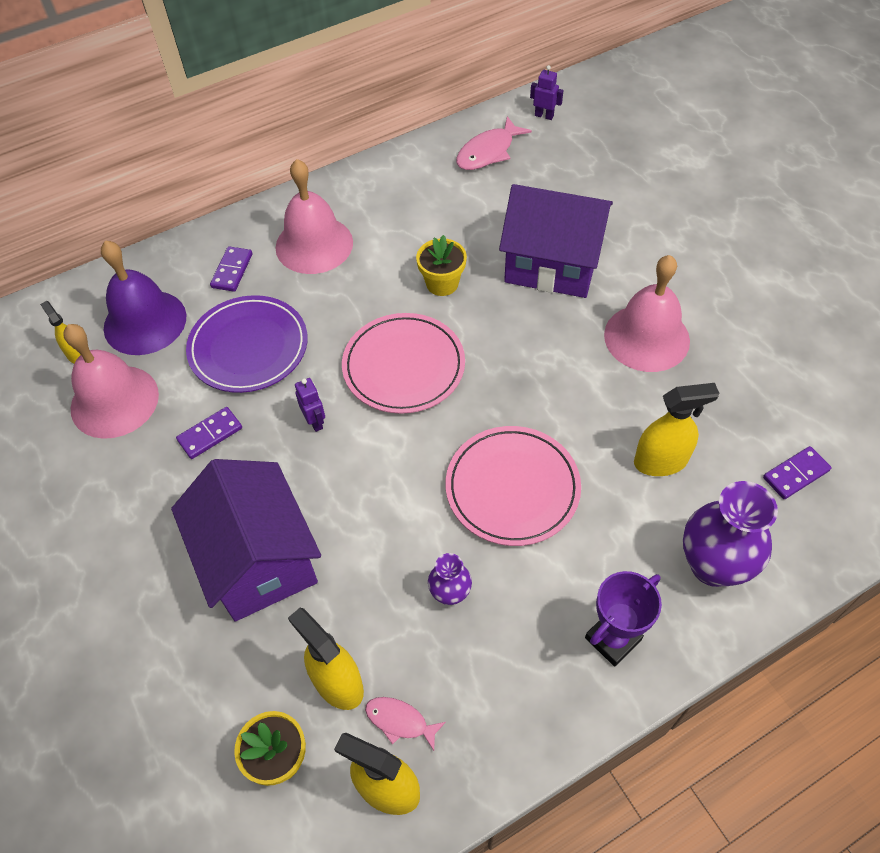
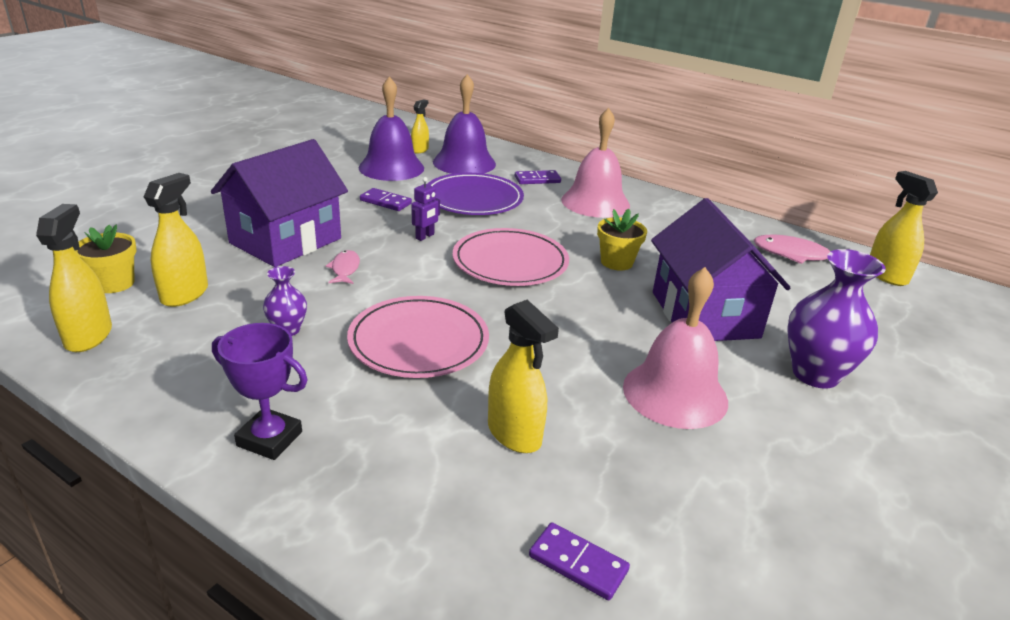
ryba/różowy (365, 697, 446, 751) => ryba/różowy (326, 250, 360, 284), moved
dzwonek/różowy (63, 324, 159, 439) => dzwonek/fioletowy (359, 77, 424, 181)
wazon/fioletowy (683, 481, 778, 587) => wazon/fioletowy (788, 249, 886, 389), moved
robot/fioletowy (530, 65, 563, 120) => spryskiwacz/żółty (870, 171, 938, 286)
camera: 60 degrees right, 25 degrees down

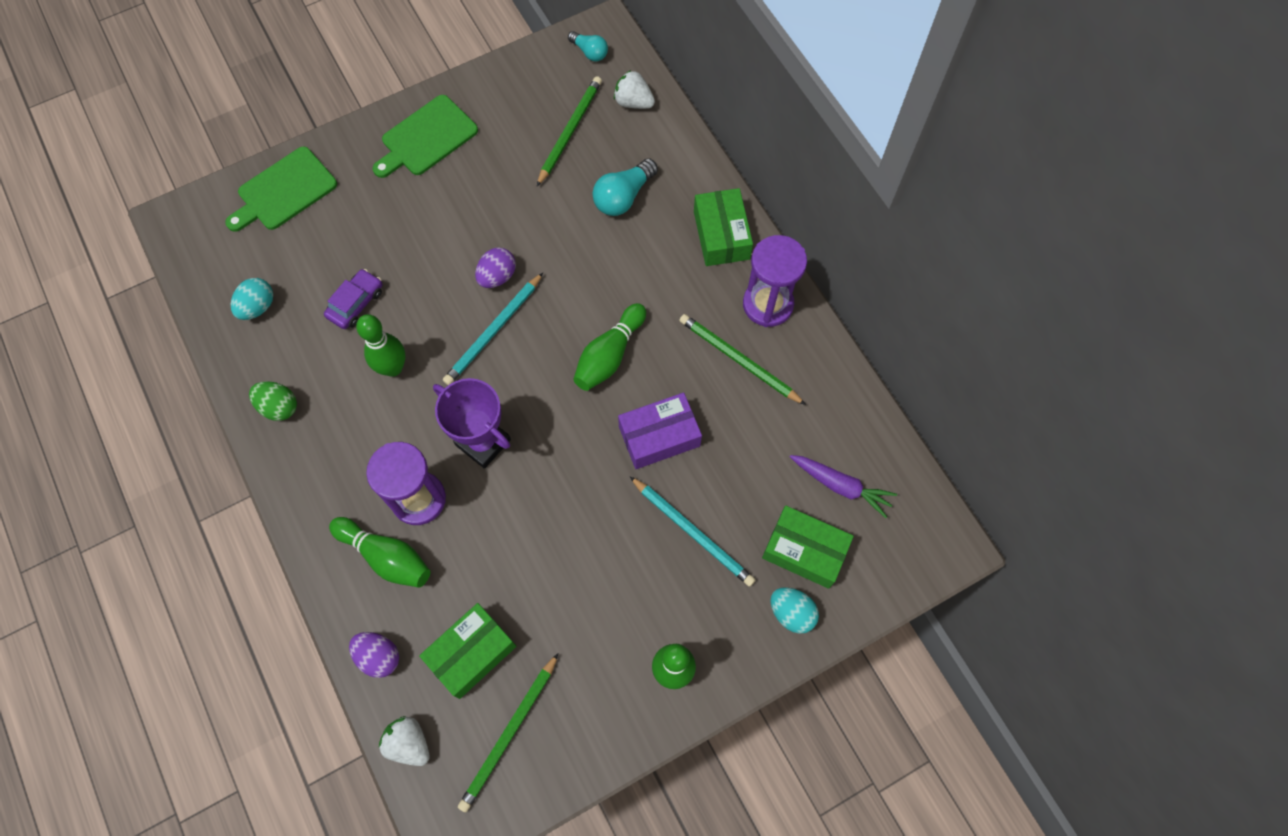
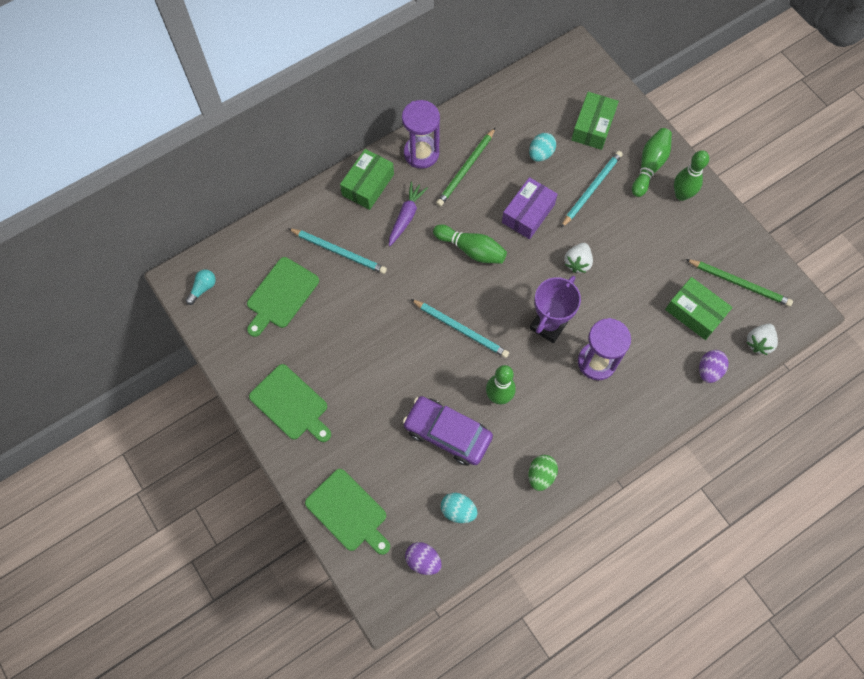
ołówek/zielony (537, 76, 602, 186) => deska do krojenia/zielony (247, 257, 319, 337)
żarówka/turkusowy (593, 158, 658, 216) => ołówek/turkusowy (288, 228, 387, 274)
pudełko/zielony (694, 188, 753, 266) => pudełko/zielony (340, 149, 394, 210), 45 degrees counterclockwise
marchewka/fioletowy (790, 455, 897, 518) => marchewka/fioletowy (389, 181, 428, 246), moved
samochód/fioletowy (324, 269, 382, 329) => samochód/fioletowy (403, 396, 493, 466), x1.72
jajko/fioletowy (475, 247, 516, 288) => jajko/fioletowy (405, 542, 442, 575), moved
pudełko/fioletowy (618, 393, 702, 469) => pudełko/fioletowy (502, 177, 558, 239), 60 degrees clockwise
jajko/turkusowy (770, 587, 819, 634) => jajko/turkusowy (529, 133, 556, 162), moved
truskawka/biały (614, 70, 655, 109) => truskawka/biały (564, 243, 593, 273), moved
kręgiel/zielony (329, 517, 430, 588) => kręgiel/zielony (632, 128, 672, 197), moved
camera: 95 degrees left, 0 degrees up

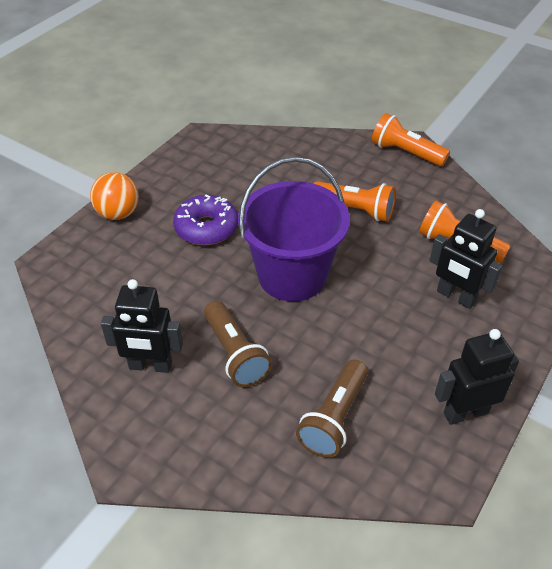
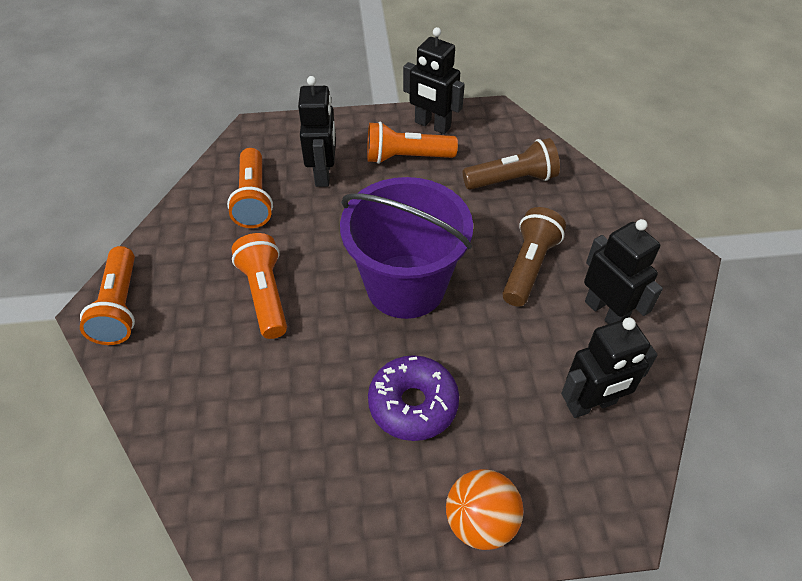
nothing => latarka/pomarańczowy (367, 122, 458, 164)
nothing => robot/czarny (561, 317, 658, 418)
camera: 130 degrees left, 5 degrees up

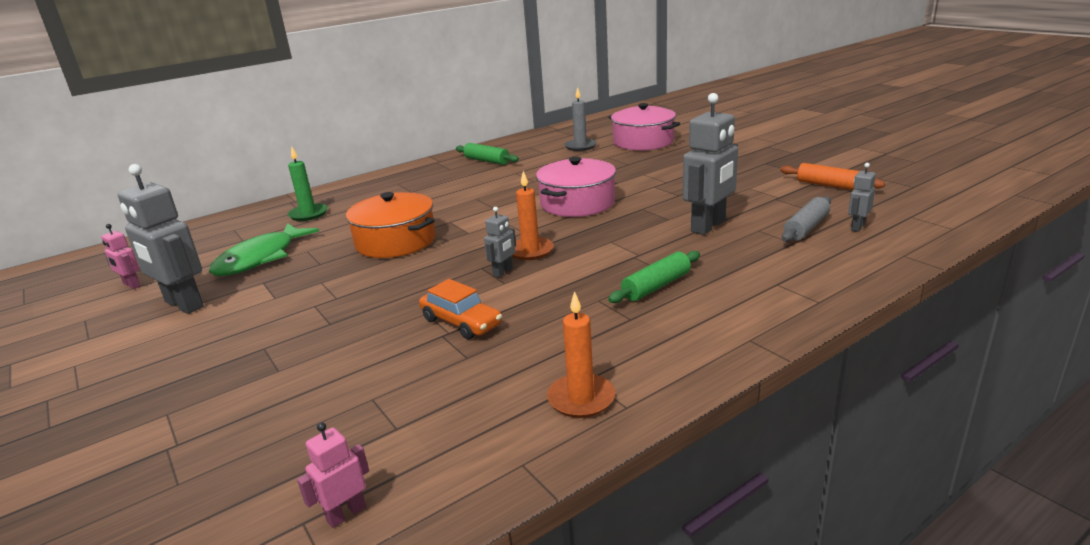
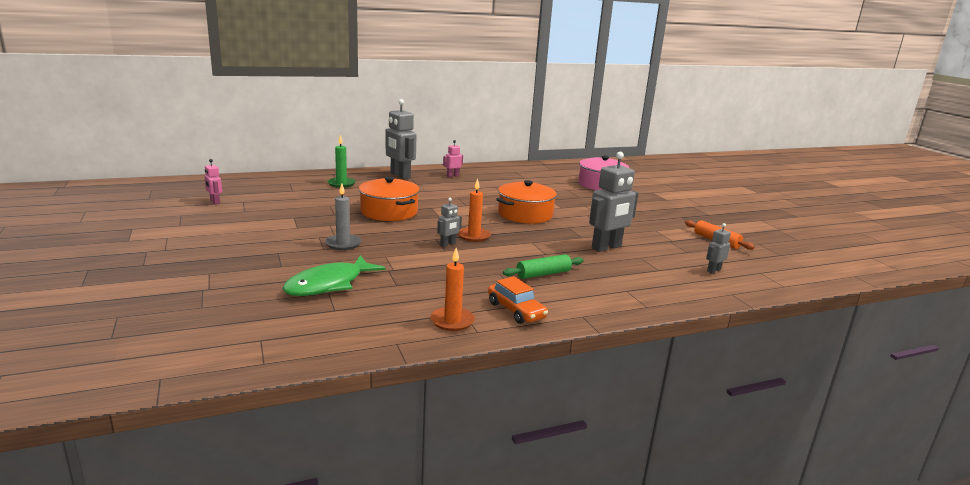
ryba/zielony (209, 223, 319, 276) => ryba/zielony (282, 255, 386, 296), moved
świeca/szary (564, 87, 597, 151) => świeca/szary (325, 183, 361, 250), moved
robot/szary (118, 164, 204, 314) => robot/szary (385, 99, 416, 179), moved
robot/różowy (297, 422, 369, 528) => robot/różowy (443, 140, 463, 177), moved
samochód/pomarańczowy (419, 279, 502, 339) => samochód/pomarańczowy (488, 276, 548, 324), moved
garnek/różowy (536, 157, 616, 217) => garnek/pomarańczowy (496, 180, 557, 224)
wałek do ciasta/zielony (456, 143, 519, 165) => nothing
wałek do ciasta/szary (782, 197, 831, 242) => nothing
camera: 10 degrees right, 5 degrees down

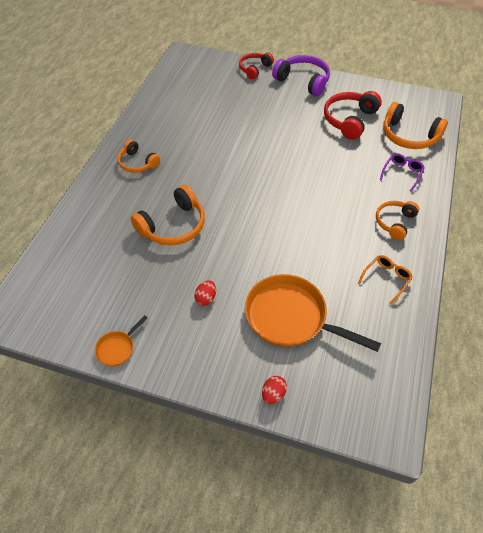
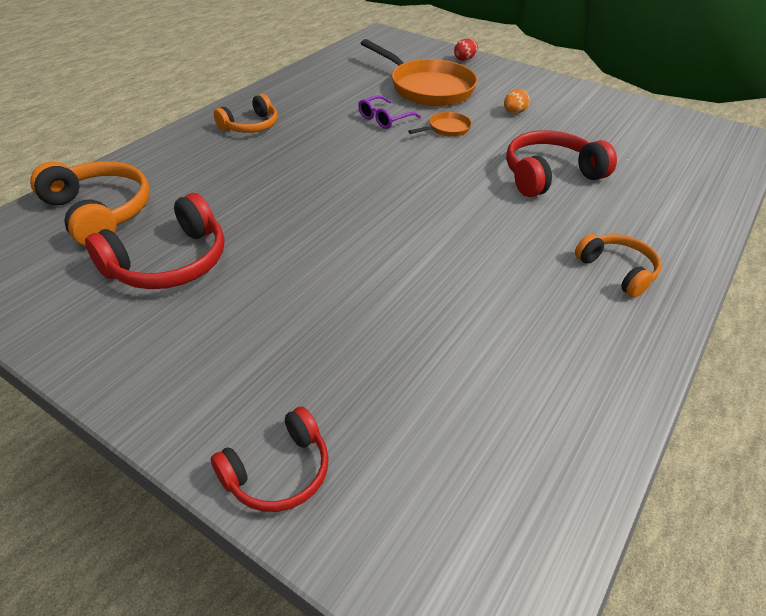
okulary/fioletowy (380, 153, 425, 192) => okulary/fioletowy (358, 95, 421, 129), moved
patelnia/pomarańczowy (95, 315, 148, 367) => patelnia/pomarańczowy (408, 112, 472, 137), moved
jajko/czerwony (194, 280, 216, 306) => jajko/pomarańczowy (504, 89, 530, 114)
słuchawki/pomarańczowy (131, 185, 205, 245) => słuchawki/czerwony (506, 130, 617, 197)
słuchawki/fioletowy (272, 55, 330, 96) => nothing
okulary/pomarańczowy (358, 255, 413, 305) => nothing
camera: 165 degrees left, 10 degrees down

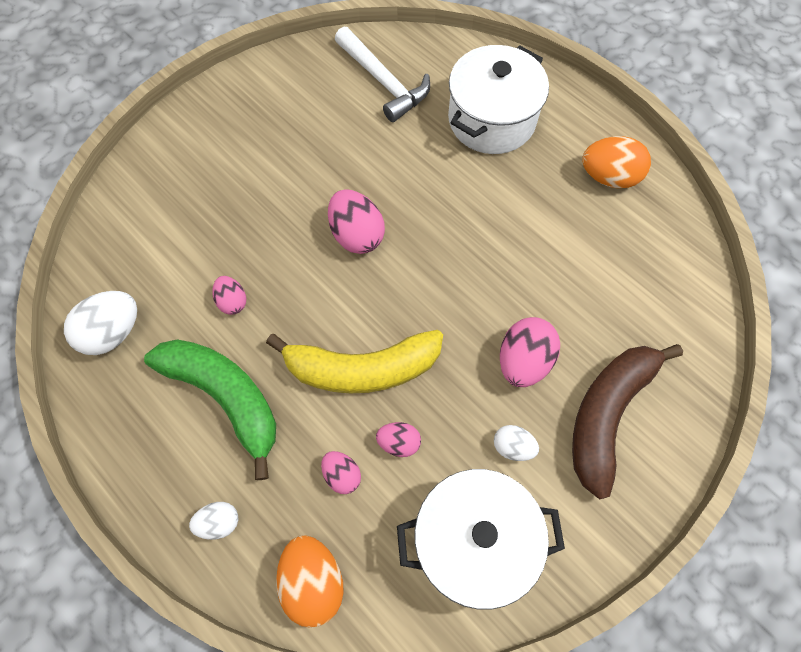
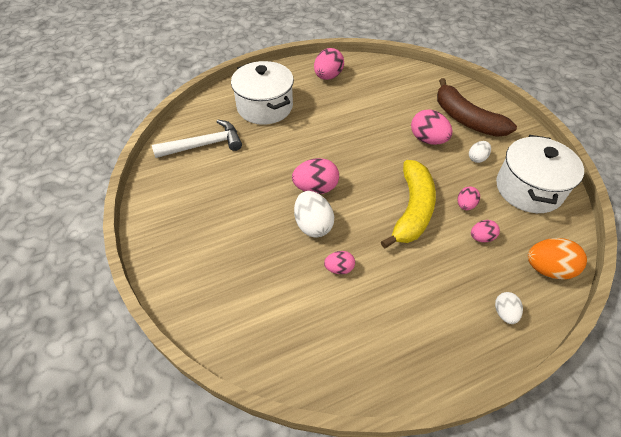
jajko/biały (64, 291, 137, 355) => jajko/biały (294, 191, 334, 238), moved
jajko/pomarańczowy (582, 136, 651, 188) => jajko/różowy (314, 48, 344, 80)
banan/zielony (144, 339, 276, 480) => nothing
camera: 70 degrees left, 15 degrees down

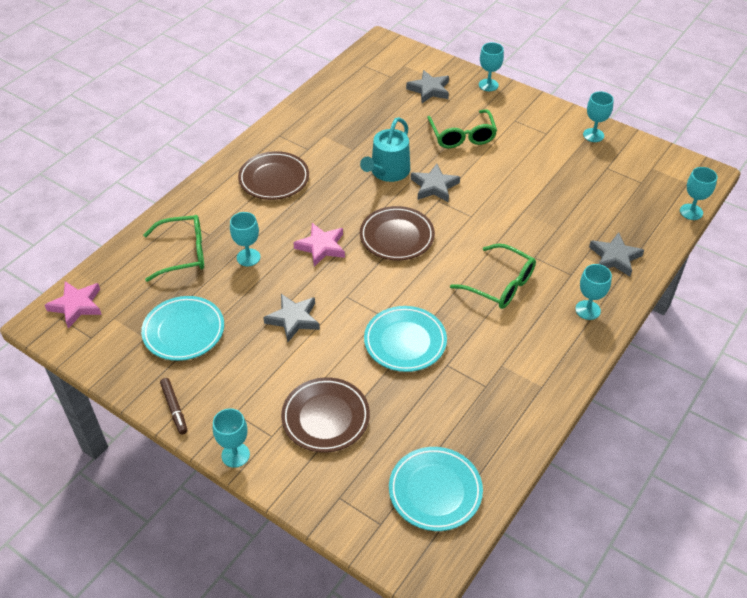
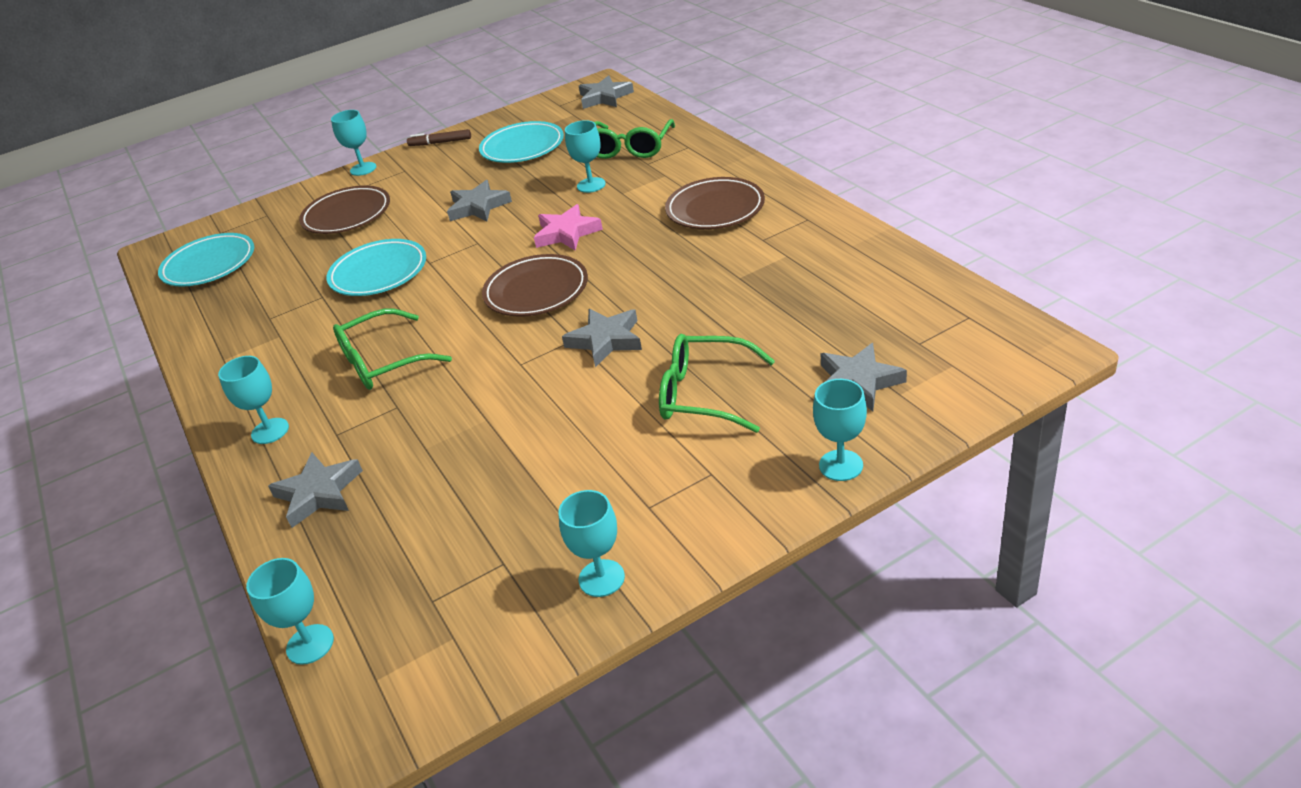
gwiazda/różowy (45, 281, 102, 329) => gwiazda/szary (579, 75, 634, 109)
konewka/turkusowy (360, 117, 410, 182) => nothing
camera: 120 degrees right, 10 degrees down

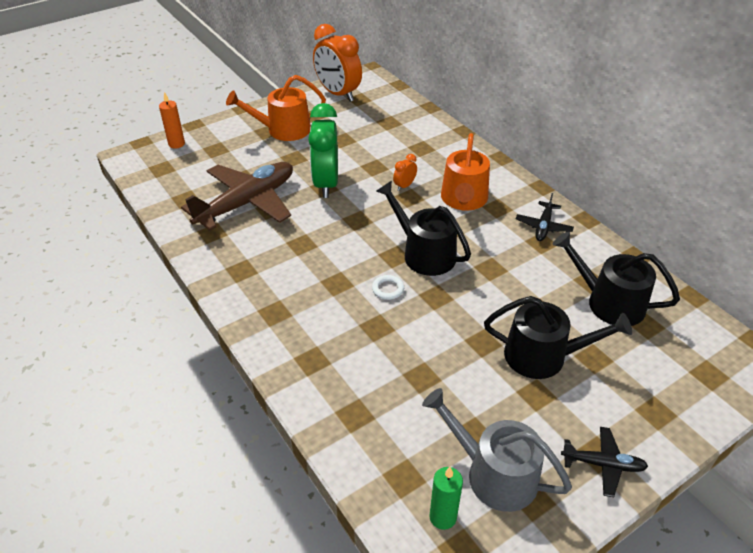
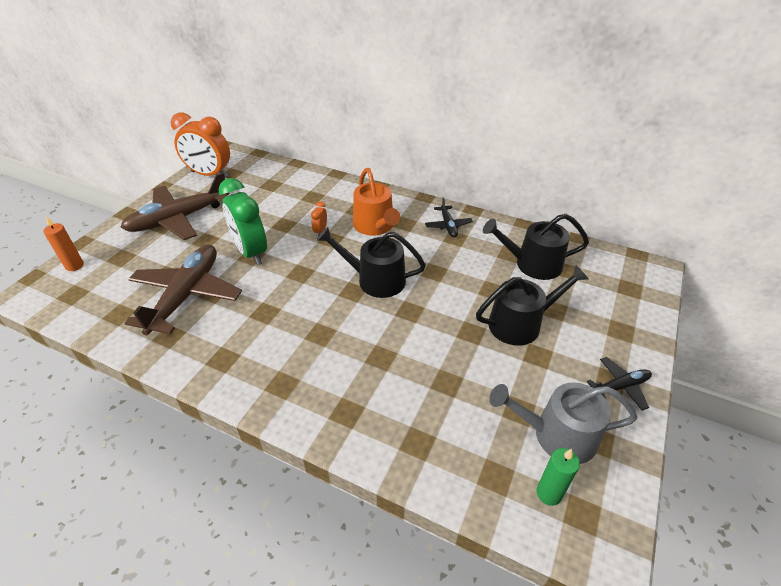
konewka/pomarańczowy (226, 75, 326, 141) => samolot/brązowy (120, 173, 230, 240)
pierścień/biały (372, 275, 404, 300) => nothing
camera: 30 degrees left, 0 degrees up

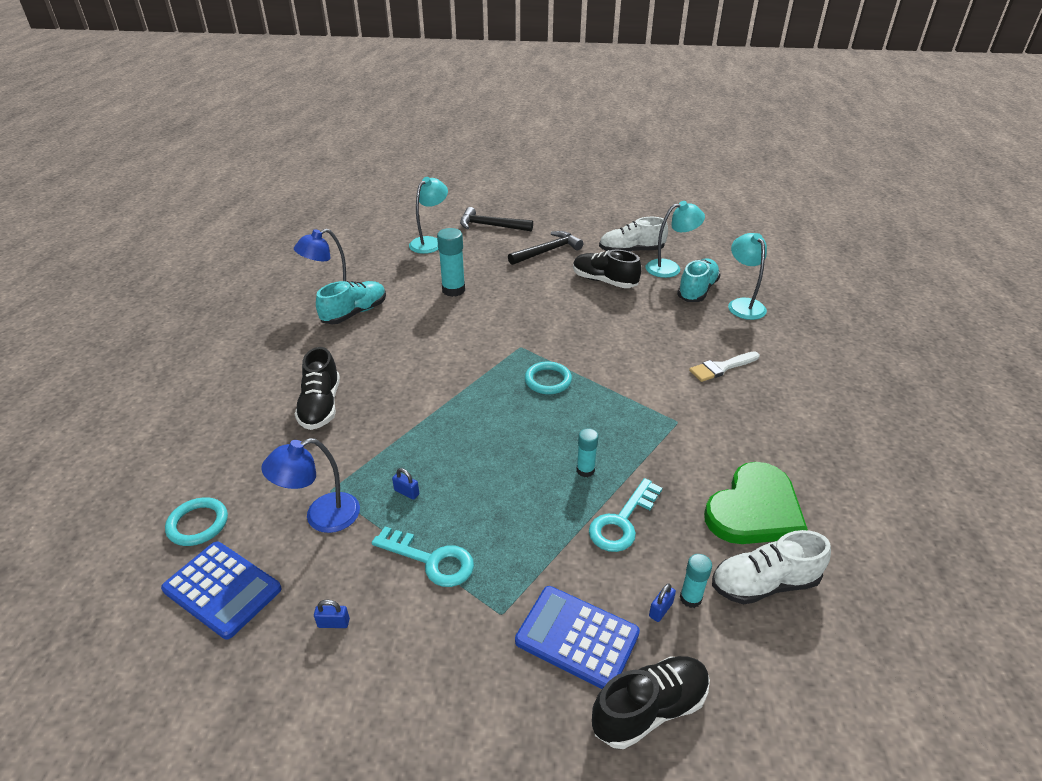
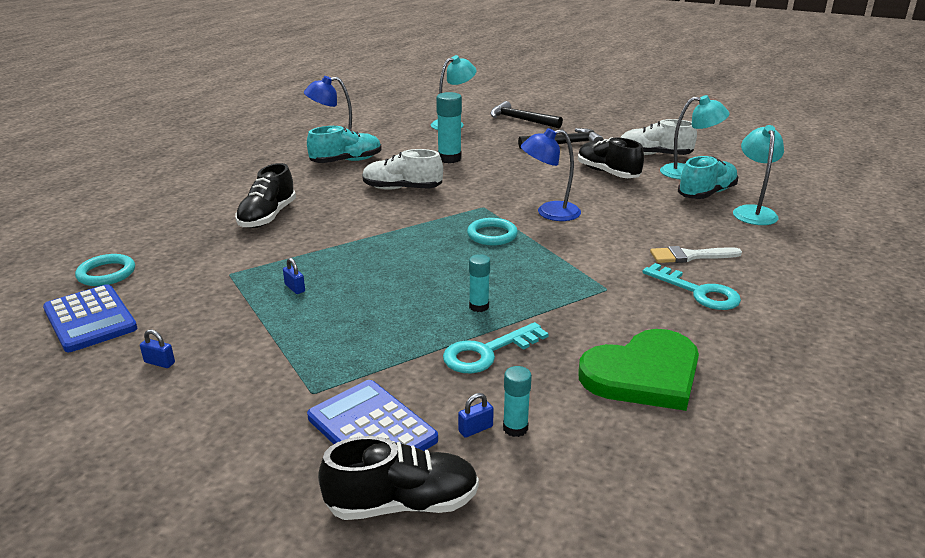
but/biały (712, 530, 831, 604) => but/biały (362, 149, 443, 190), moved
lampka/niebieski (261, 438, 360, 533) => lampka/niebieski (521, 128, 581, 221), moved
klucz/turkusowy (372, 526, 474, 587) => klucz/turkusowy (643, 263, 741, 310), moved
camera: 20 degrees right, 10 degrees down

